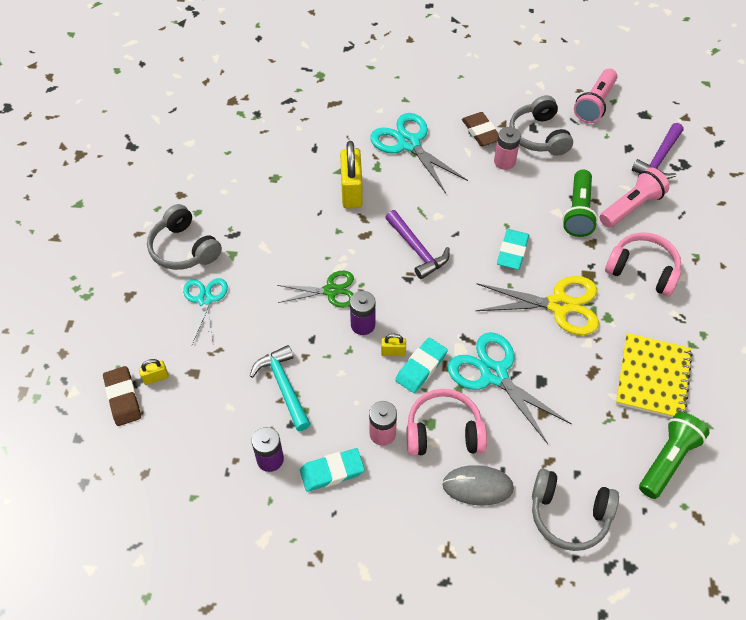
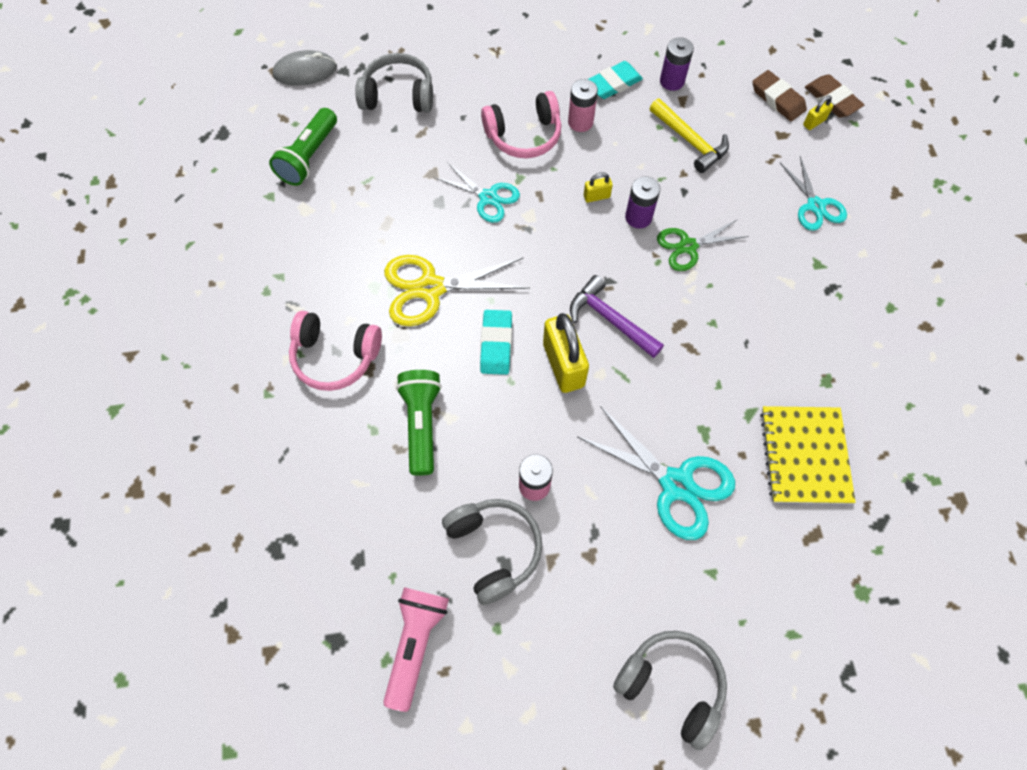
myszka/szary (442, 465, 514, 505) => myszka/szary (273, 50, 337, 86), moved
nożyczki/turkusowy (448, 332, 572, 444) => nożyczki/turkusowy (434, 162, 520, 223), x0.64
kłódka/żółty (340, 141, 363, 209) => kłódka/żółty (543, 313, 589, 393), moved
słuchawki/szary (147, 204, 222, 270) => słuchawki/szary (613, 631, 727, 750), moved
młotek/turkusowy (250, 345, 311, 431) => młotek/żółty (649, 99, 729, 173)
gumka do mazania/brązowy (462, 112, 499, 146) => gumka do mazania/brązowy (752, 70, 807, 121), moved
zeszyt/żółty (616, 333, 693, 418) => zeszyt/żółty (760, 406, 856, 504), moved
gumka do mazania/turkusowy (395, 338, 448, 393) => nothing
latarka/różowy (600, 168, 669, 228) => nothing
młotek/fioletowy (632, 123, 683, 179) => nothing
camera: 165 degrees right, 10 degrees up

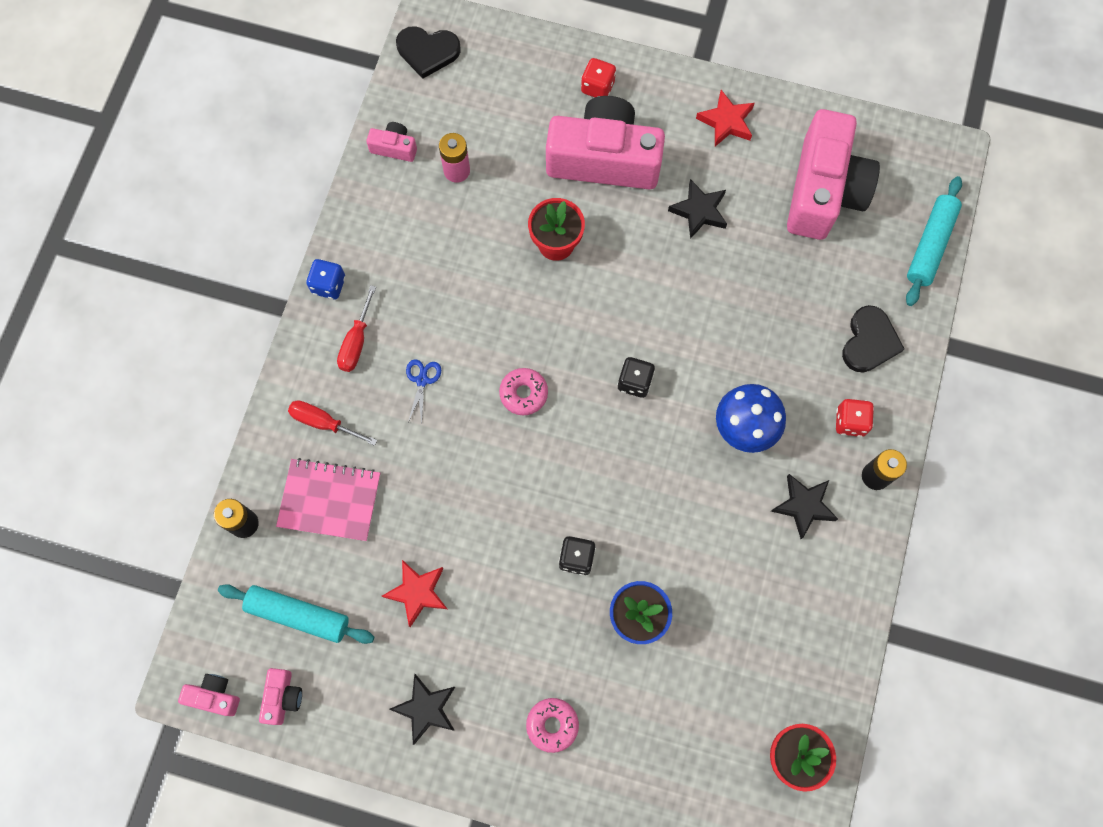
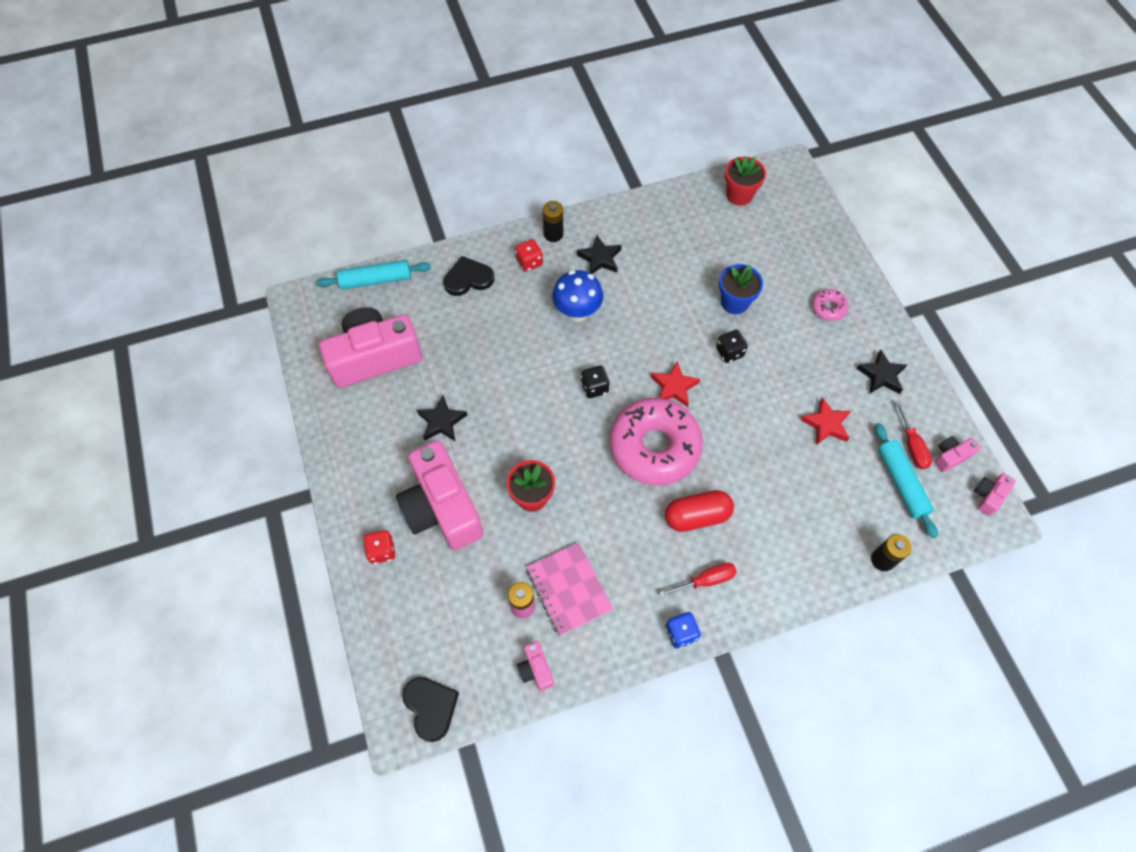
zeszyt/różowy (276, 458, 381, 541) => zeszyt/różowy (527, 542, 613, 636), moved
donut/różowy (499, 368, 548, 415) => donut/różowy (610, 398, 703, 485), x2.36
gwiazda/czerwony (696, 90, 755, 147) => gwiazda/czerwony (651, 361, 700, 407), moved
nożyczki/niebieski (406, 359, 441, 423) => kapsułka/czerwony (665, 490, 734, 532)
śrubokręt/czerwony (288, 400, 377, 446) => śrubokręt/czerwony (895, 401, 932, 469), moved
aparat fotograficzny/różowy (178, 674, 240, 716) => aparat fotograficzny/różowy (974, 473, 1016, 516), 60 degrees clockwise
camera: 125 degrees left, 10 degrees down

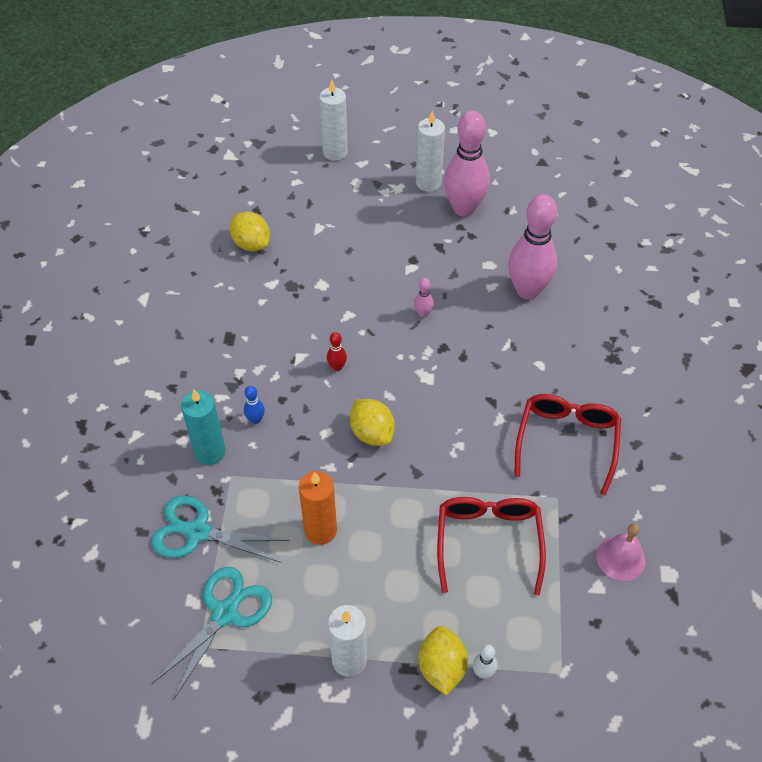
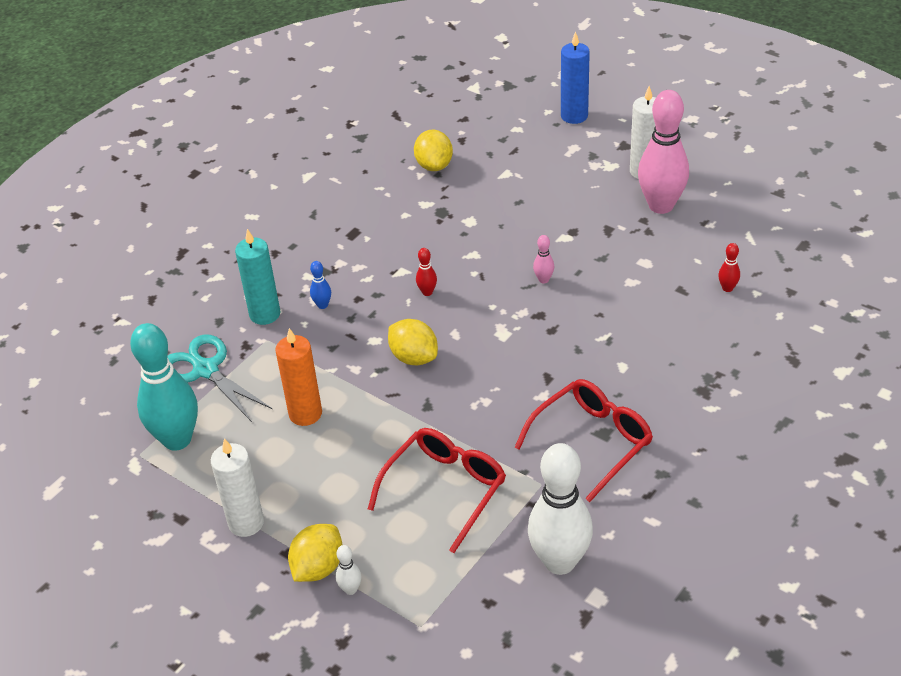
nożyczki/turkusowy (152, 567, 272, 700) => kręgiel/turkusowy (130, 323, 198, 451)
cytryna/żółty (350, 399, 395, 446) => cytryna/żółty (388, 319, 438, 365), 45 degrees counterclockwise
dzwonek/różowy (596, 524, 646, 581) => kręgiel/biały (528, 443, 593, 575)
świeca/biały (319, 80, 348, 161) => świeca/niebieski (561, 31, 590, 124)
nothing => kręgiel/czerwony (718, 243, 740, 292)
kręgiel/różowy (508, 194, 557, 299) => nothing
camera: 35 degrees right, 10 degrees down

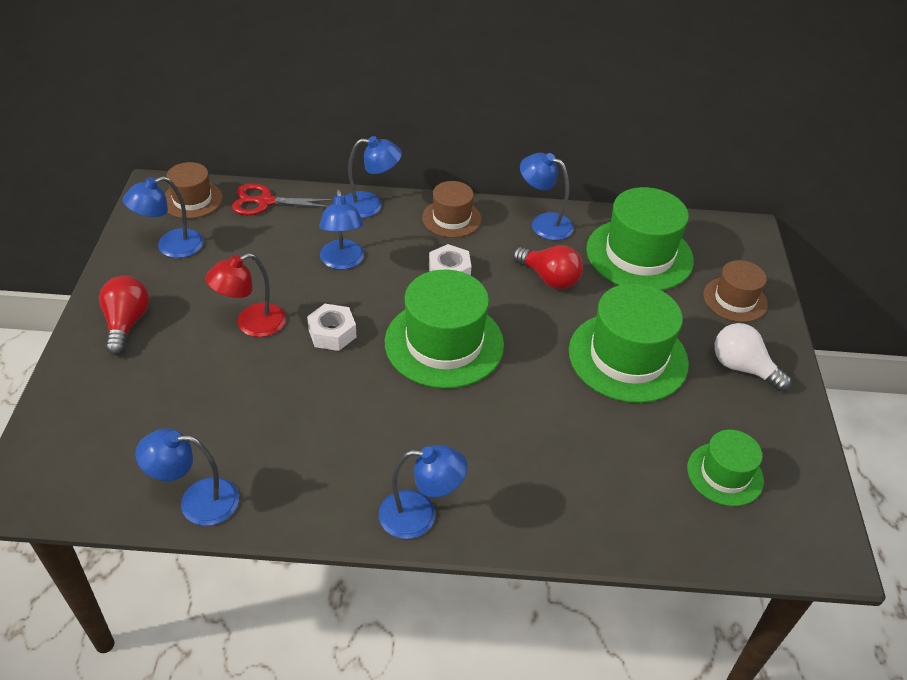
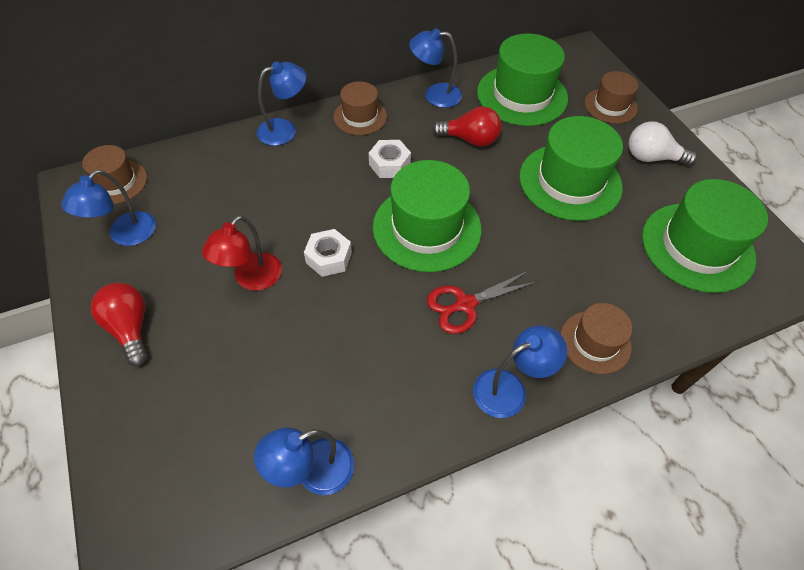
nożyczki/czerwony (232, 184, 334, 215) => nożyczki/czerwony (427, 271, 537, 334), moved
nothing => kapelusz/brązowy (561, 303, 632, 374)
kapelusz/zielony (687, 430, 764, 506) => kapelusz/zielony (642, 179, 768, 293), x1.75
lampka/niebieski (319, 189, 364, 270) => nothing
camera: 25 degrees left, 10 degrees up

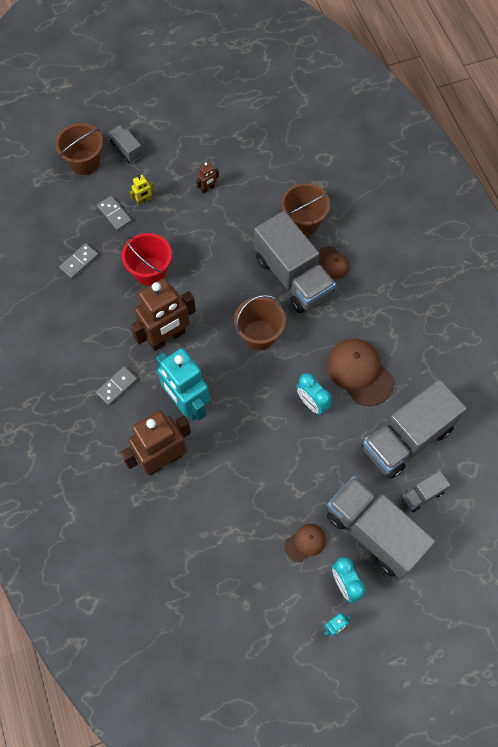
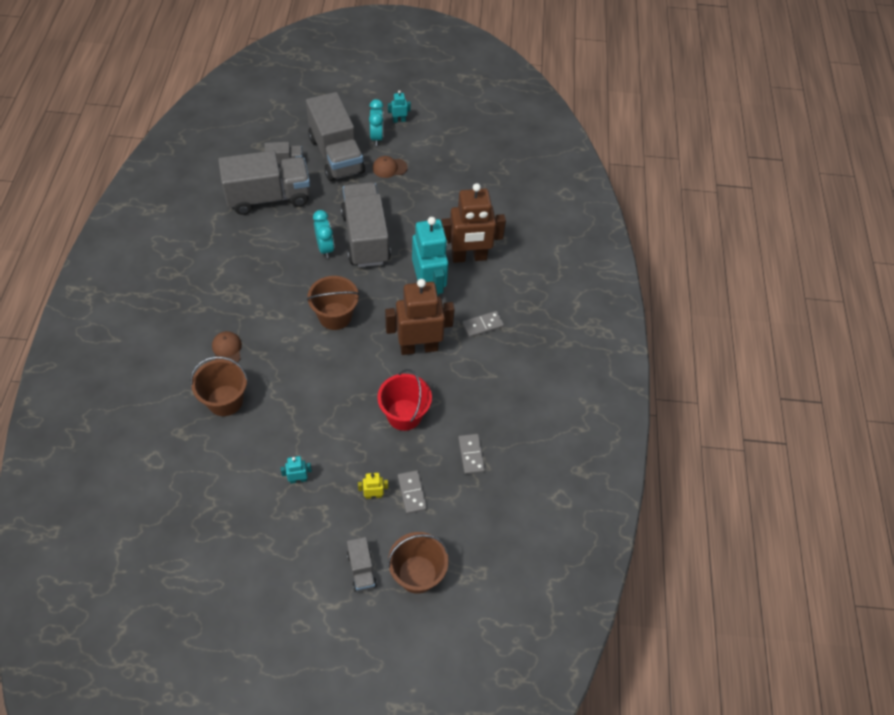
robot/brązowy (196, 162, 219, 193) => robot/turkusowy (280, 456, 312, 484)
ciężarówka/szary (254, 211, 336, 313) => ciężarówka/szary (341, 182, 391, 267), moved
kostka domina/szary (59, 243, 98, 279) => kostka domina/szary (458, 434, 485, 474), 75 degrees counterclockwise
czapka/brązowy (327, 339, 394, 406) => nothing
camera: 160 degrees left, 10 degrees down

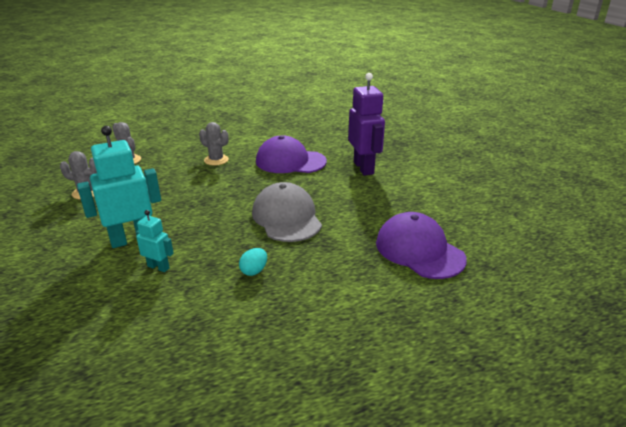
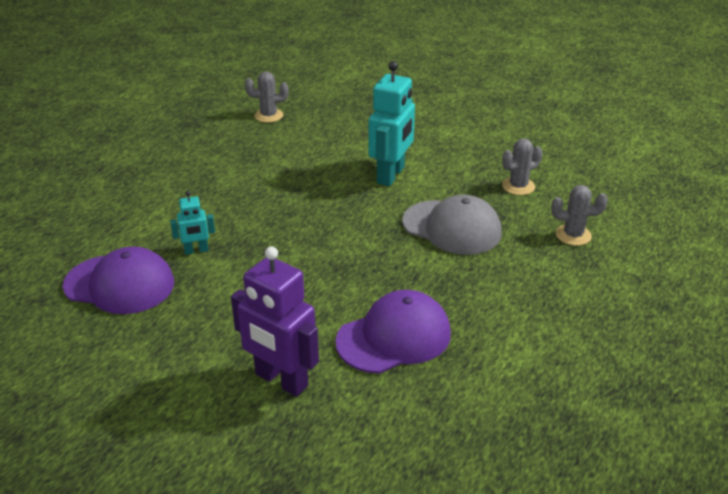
robot/turkusowy (136, 210, 174, 272) => robot/turkusowy (170, 191, 215, 255), moved
kaktus/szary (199, 122, 229, 165) => kaktus/szary (245, 72, 289, 123), moved
czapka/szary (252, 182, 322, 242) => czapka/szary (402, 195, 502, 255), moved
jajko/turkusowy (239, 248, 267, 276) => nothing
camera: 140 degrees right, 5 degrees up

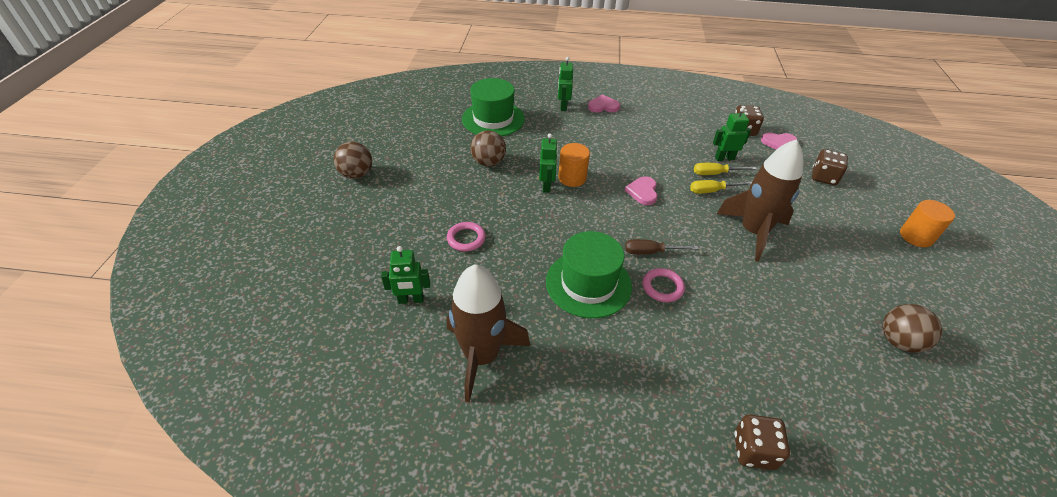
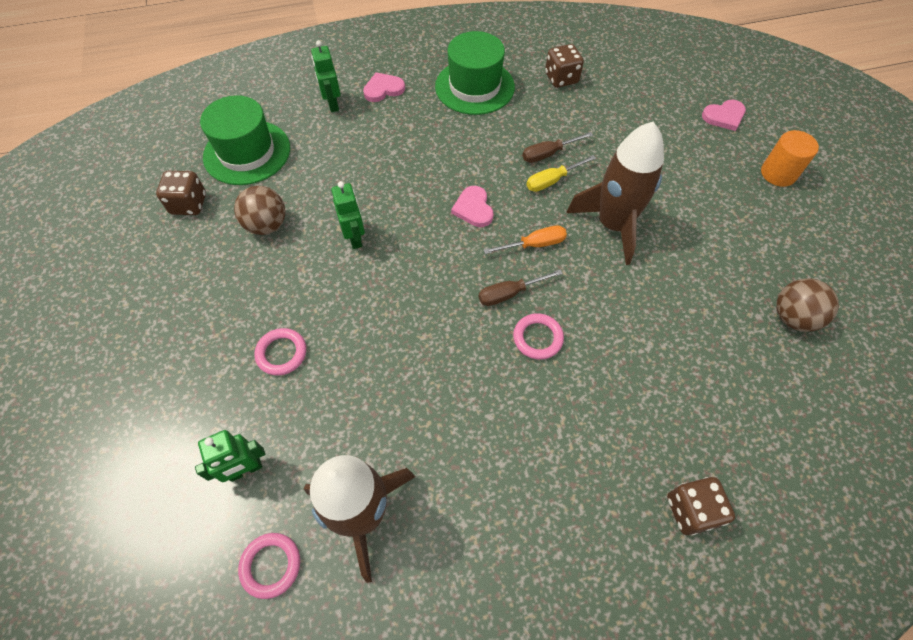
kostka do gry/brązowy (812, 149, 848, 185) => kostka do gry/brązowy (156, 171, 206, 215), moved
nothing => pierścień/różowy (238, 533, 300, 599)
kapelusz/zielony (546, 231, 632, 318) => kapelusz/zielony (435, 31, 515, 115), moved
nothing => śrubokręt/pomarańczowy (484, 225, 567, 254)
śrubokręt/żółty (694, 163, 756, 175) => śrubokręt/brązowy (522, 132, 593, 163)
serce/różowy (761, 132, 798, 150) => serce/różowy (702, 100, 746, 131), moved
piłka/brązowy (334, 142, 372, 179) => nothing
walec/pomarańczowy (558, 143, 590, 187) => nothing
robot/zielony (713, 107, 751, 161) => nothing
camera: 20 degrees left, 15 degrees up

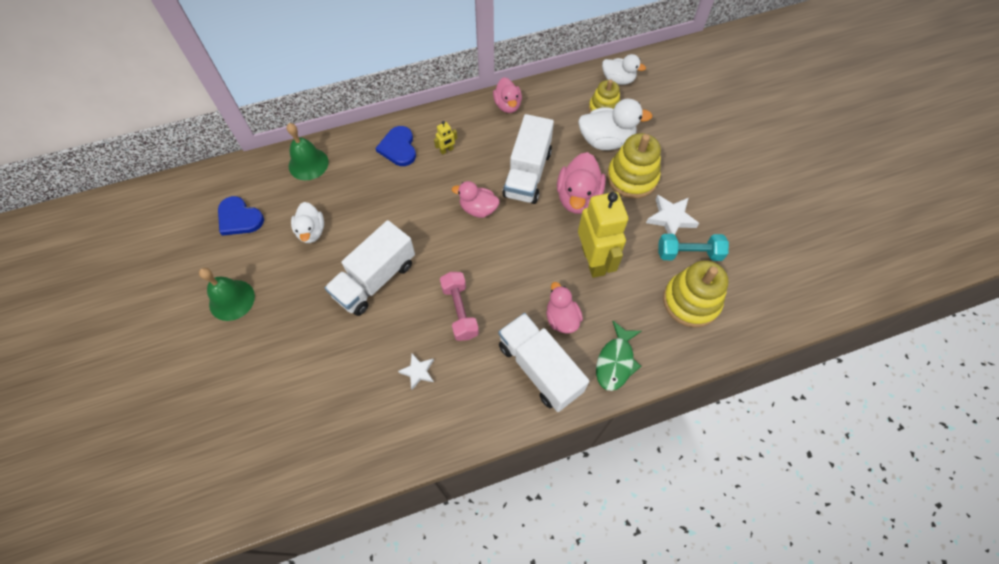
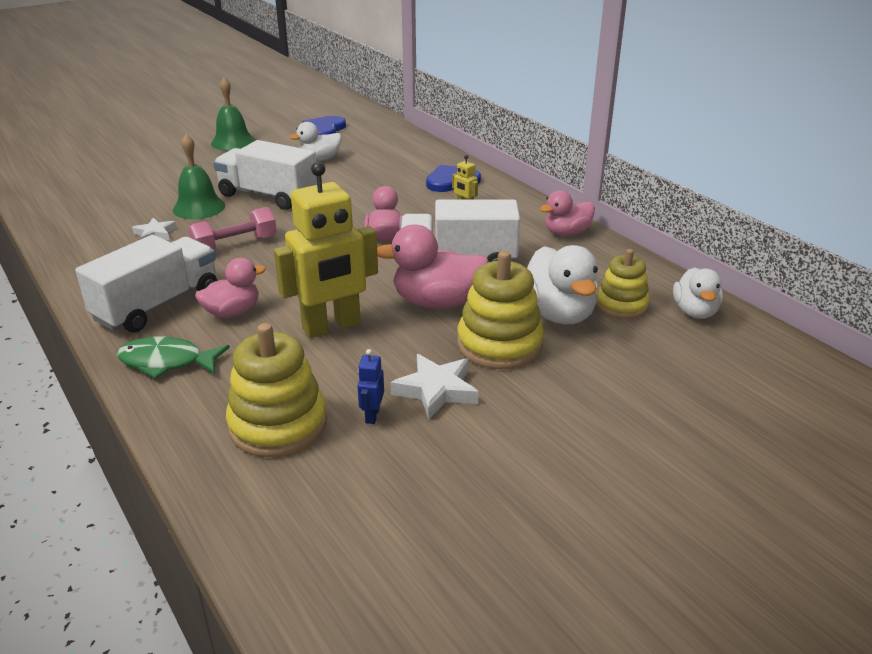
dzwonek/zielony (287, 123, 329, 180) => dzwonek/zielony (173, 134, 225, 219), moved
hantel/turkusowy (658, 234, 729, 261) => robot/niebieski (358, 349, 384, 424)
camera: 75 degrees right, 30 degrees down

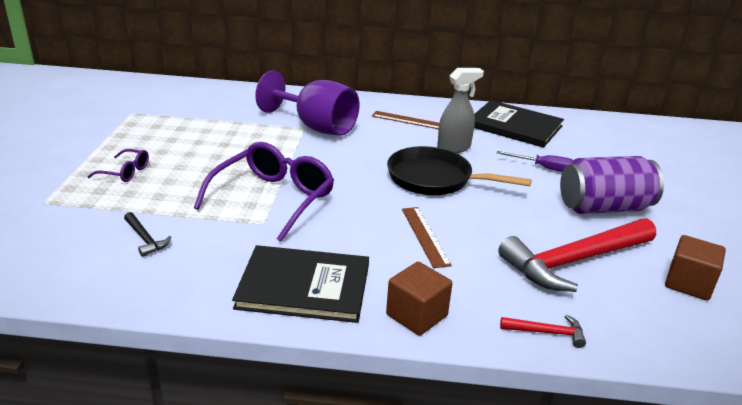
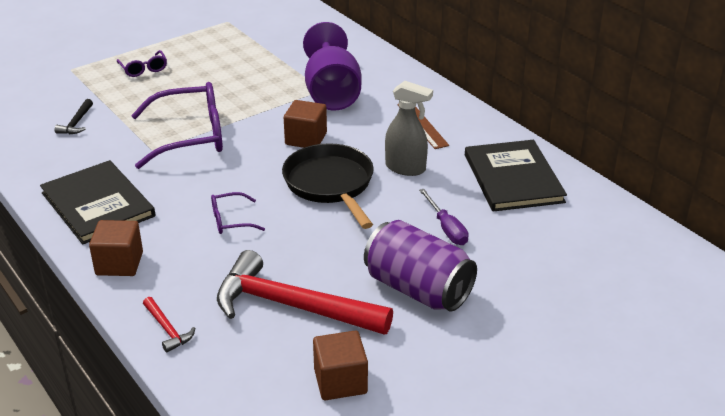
linijka/brązowy (402, 207, 452, 268) => okulary/fioletowy (211, 192, 265, 234)
nothing => sześcian/brązowy (284, 100, 327, 148)
camera: 50 degrees right, 5 degrees up

